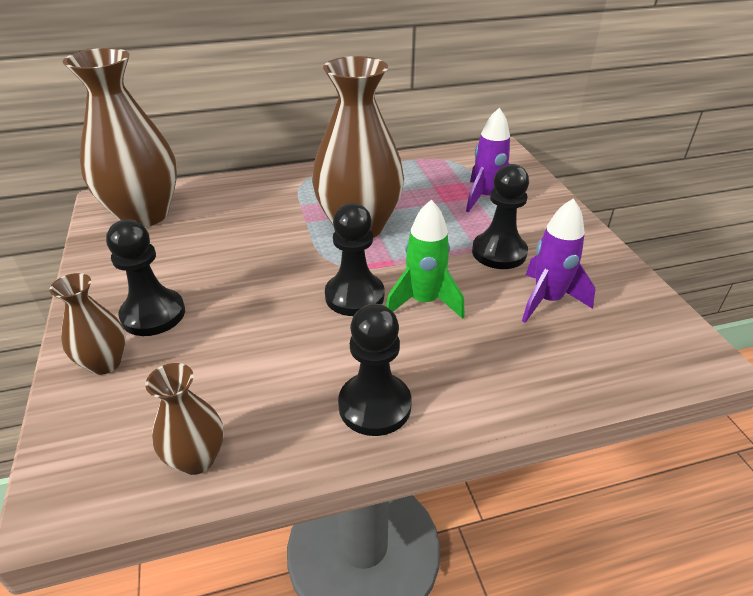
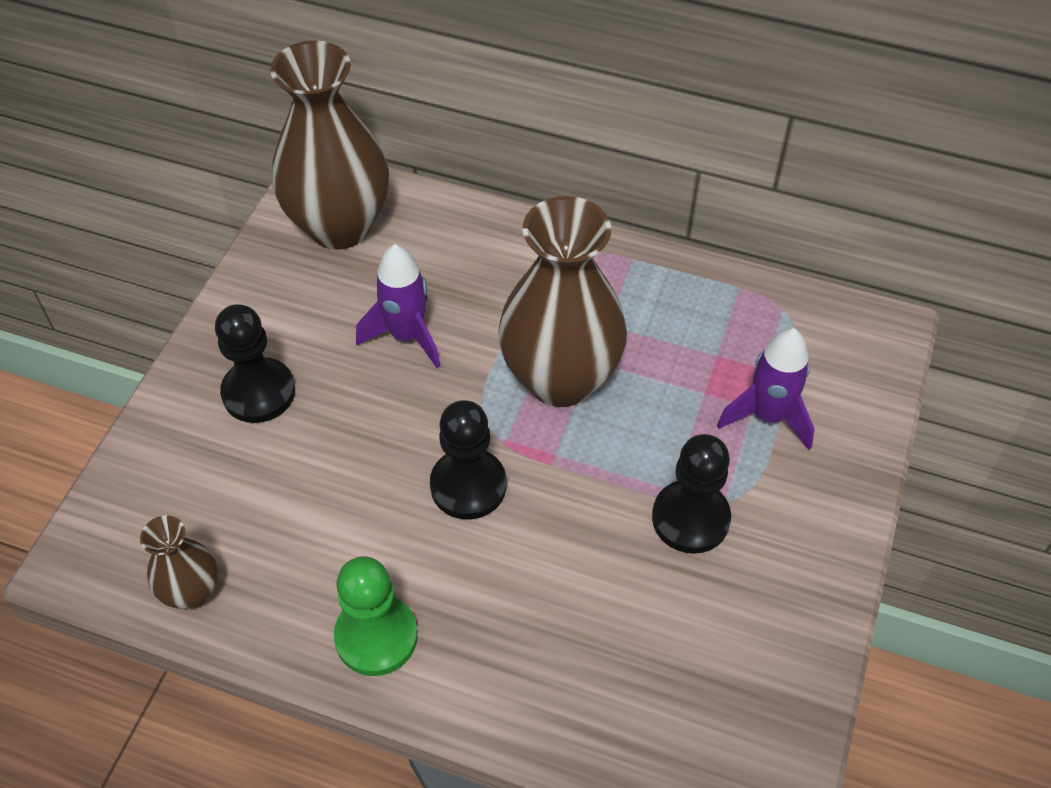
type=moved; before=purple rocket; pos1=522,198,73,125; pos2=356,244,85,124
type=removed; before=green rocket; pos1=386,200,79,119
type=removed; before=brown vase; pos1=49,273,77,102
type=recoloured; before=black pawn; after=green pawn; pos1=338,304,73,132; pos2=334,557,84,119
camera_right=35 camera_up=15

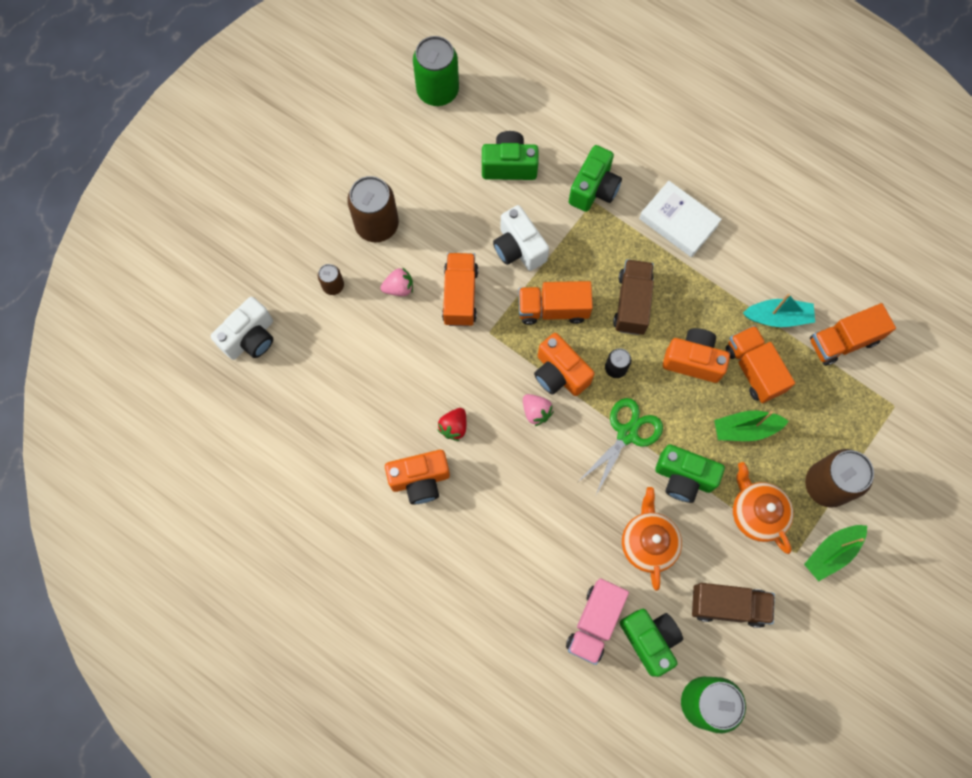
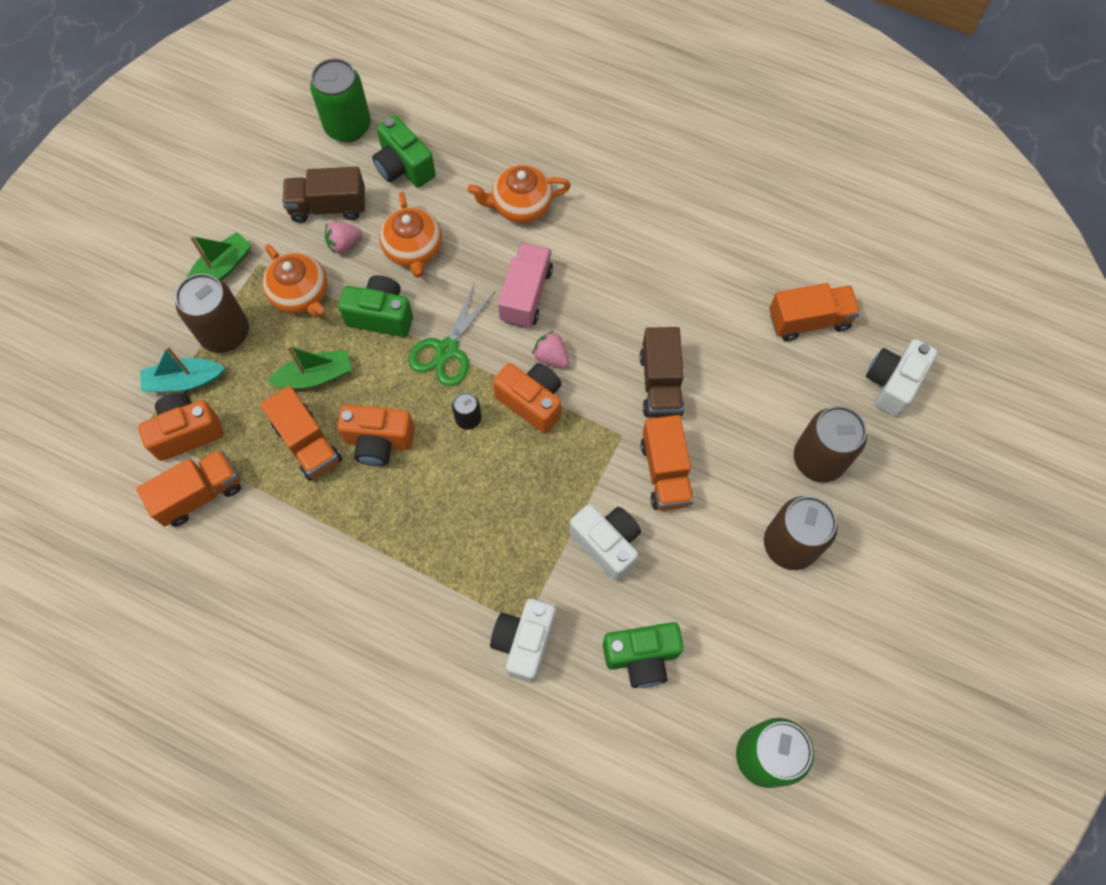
type=recoloured; before=green camera; after=white camera; pos1=569,145,53,67; pos2=490,599,66,84
type=removed; before=white book; pos1=639,181,83,76
type=moved; before=brown truck; pos1=613,259,41,76; pos2=640,327,44,91
type=resized; before=brown can; pos1=318,264,26,31; pos2=794,406,73,76; scale=2.02
type=moved; before=pink strawberry; pos1=380,267,33,29; pos2=325,221,37,33
type=moved; before=orange truck; pos1=518,281,75,44; pos2=769,283,92,58
type=moved; before=turquoise boat; pos1=743,294,72,33; pos2=140,346,85,46
type=removed; before=red strawberry; pos1=437,408,29,33
type=moved; before=orange camera; pos1=385,450,65,55; pos2=138,393,86,68
type=moved; before=pink truck; pos1=566,578,63,87; pos2=498,243,55,85
type=added; after=orange teapot; pos2=467,165,104,58
camera_right=170 camera_up=-5

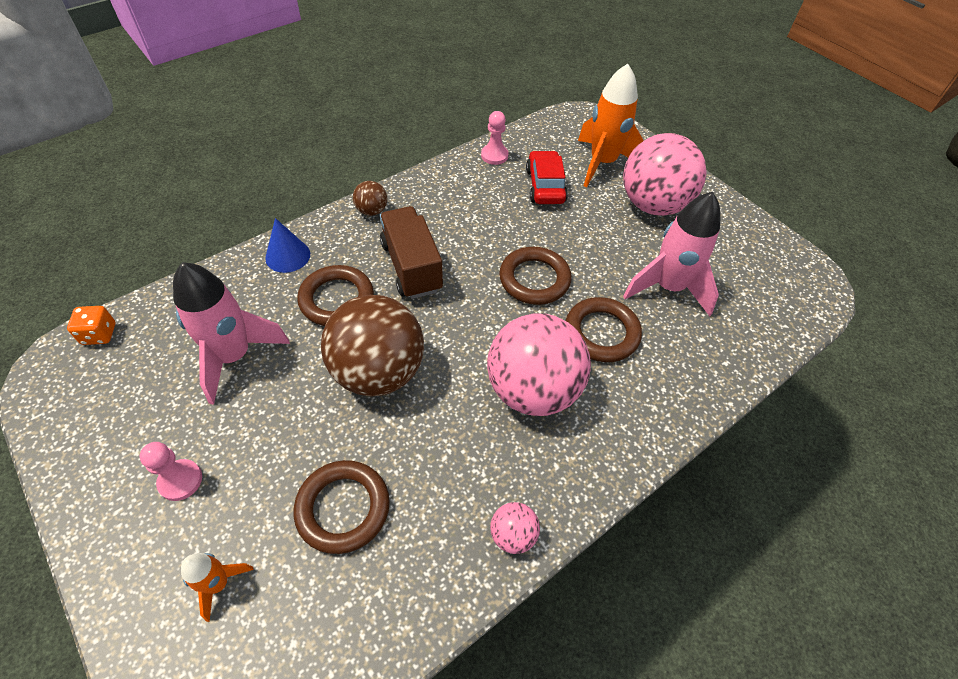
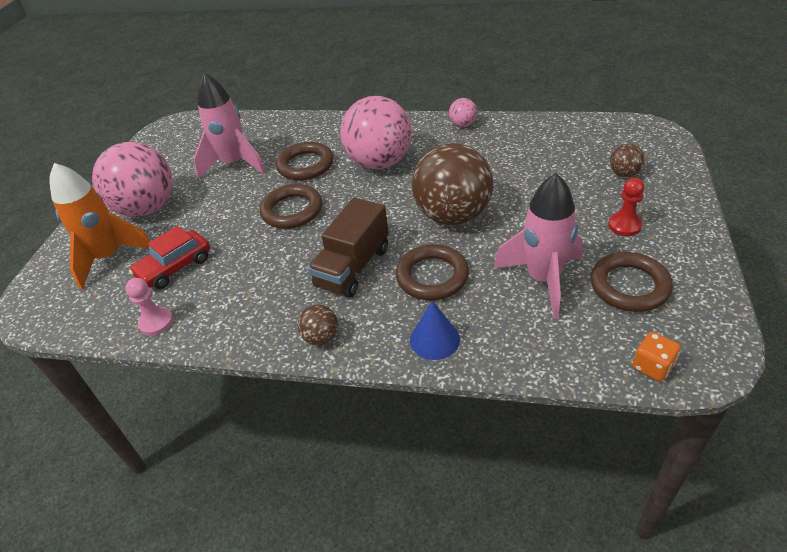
type=recoloured; before=pink pawn; after=red pawn; pos1=140,442,62,59; pos2=609,178,35,58
type=moved; before=brown ring; pos1=294,460,96,94; pos2=591,252,82,60
type=replaced; before=orange rocket; after=brown ball; pos1=181,553,73,69; pos2=610,144,35,33
camera_right=-125 camera_up=-10

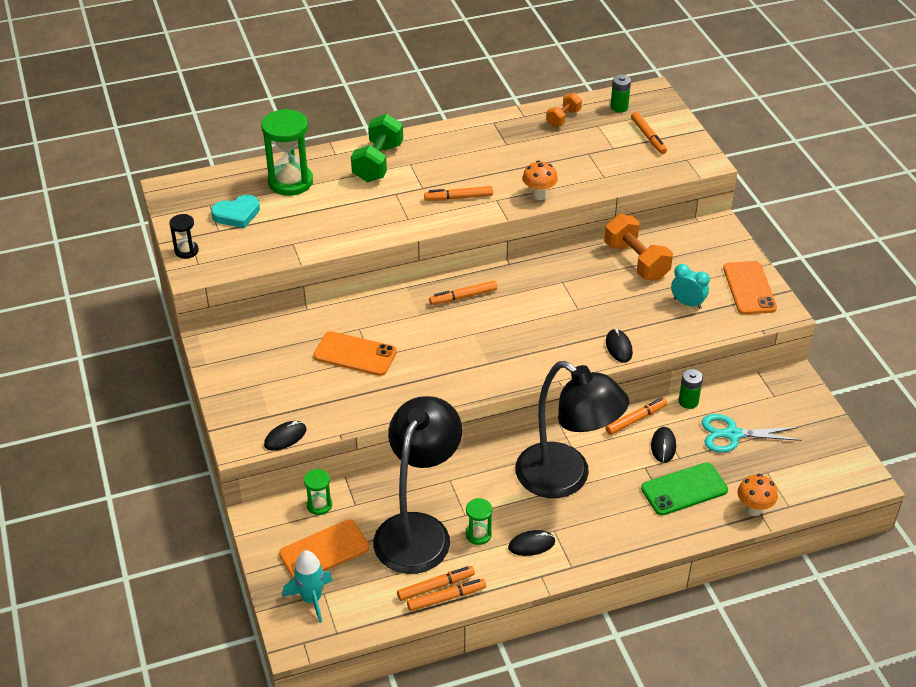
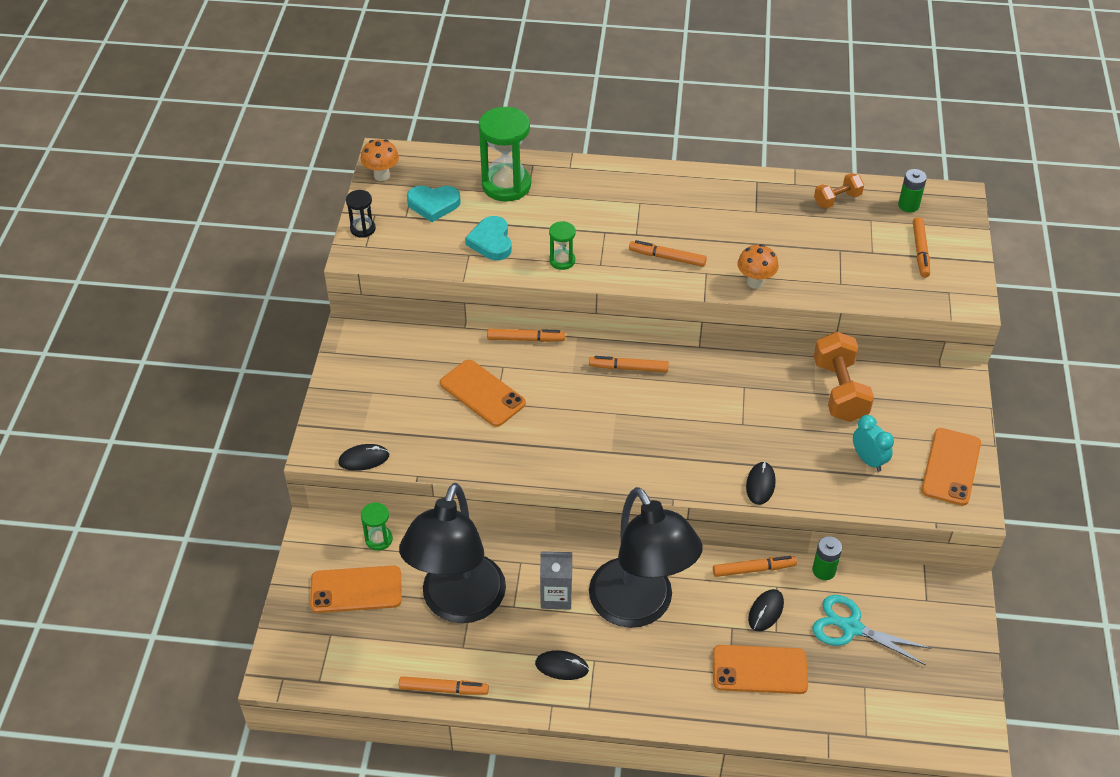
type=removed; before=green dumbbell; pos1=351,114,52,68
type=turned; before=black lamp; pos1=373,396,89,178; pos2=399,483,107,140; turn=150
type=recoloured; before=green phone; after=orange phone; pos1=641,462,87,53; pos2=713,645,95,49
type=moved; before=orange mushroom; pos1=737,474,41,42; pos2=361,139,38,42
type=moved; before=green hourglass; pos1=466,498,26,47; pos2=549,221,27,49
type=removed; before=turquoise rocket; pos1=283,550,50,73
type=moved; before=orange marker; pos1=397,566,78,35; pos2=487,329,78,13
type=added; after=turquoise heart; pos2=465,216,47,44
type=added; after=grey carton; pos2=540,551,32,59
camera_right=25 camera_up=5

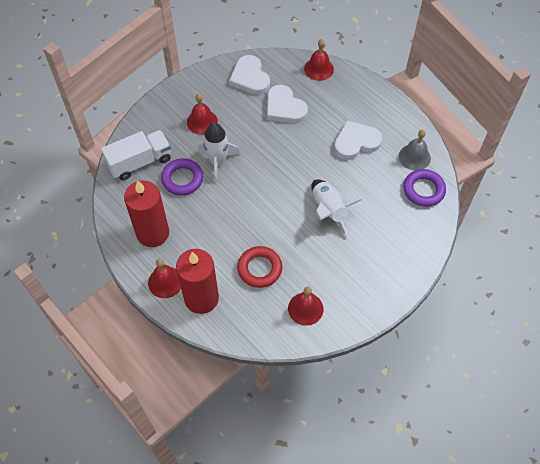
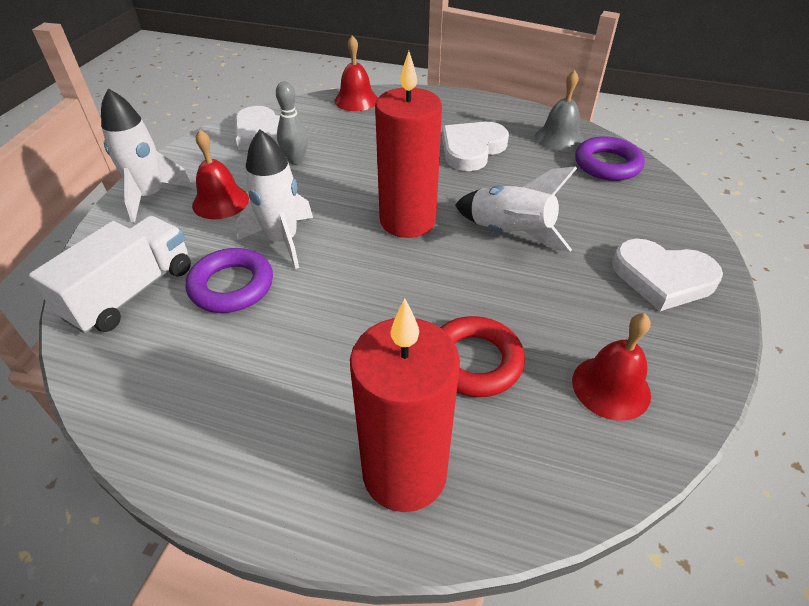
type=moved; before=white heart; pos1=267,85,41,38; pos2=612,239,111,72
type=moved; before=red candle; pos1=124,180,45,67; pos2=375,51,67,187
type=removed; before=red bell; pos1=148,259,33,39
type=added; after=grey bowling pin; pos2=276,82,32,83
type=added; after=white rocket; pos2=101,88,92,134
camera_right=-30 camera_up=-15

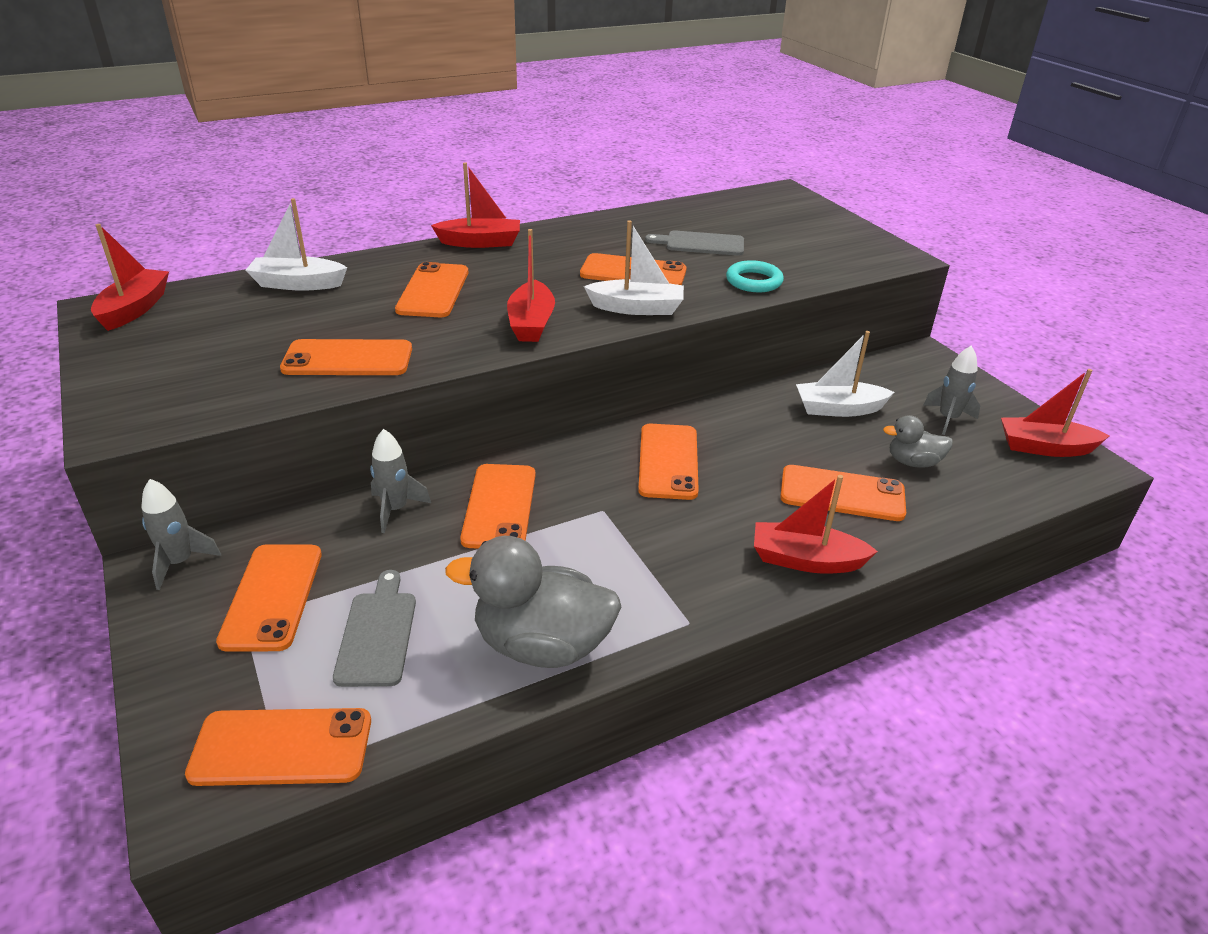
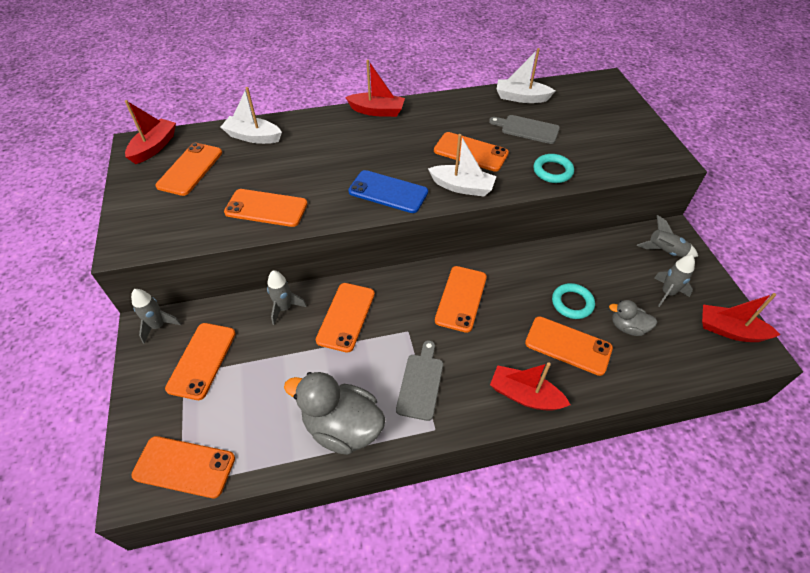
type=replaced; before=red boat; after=blue phone; pos1=507,229,48,113; pos2=348,170,80,43
type=moved; before=orange phone; pos1=395,262,73,55; pos2=156,143,66,53
type=moved; before=white boat; pos1=796,331,99,86; pos2=497,48,58,55
type=moved; before=grey cutting board; pos1=333,570,83,117; pos2=396,340,47,81
type=added; after=grey rocket; pos2=637,215,61,42
type=added; after=turquoise ring; pos2=552,283,43,36
camera_right=15 camera_up=15

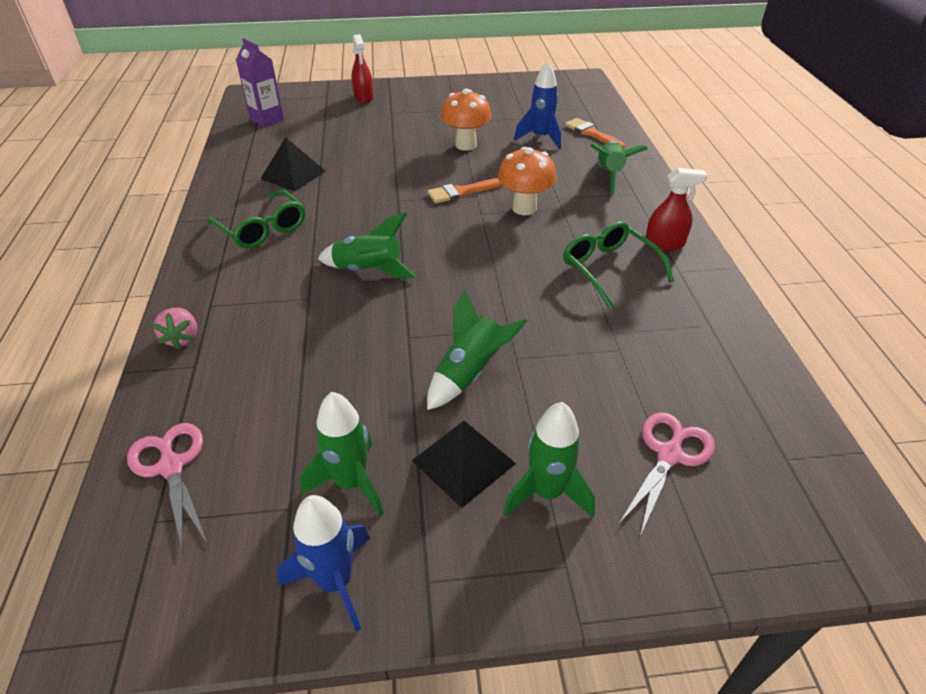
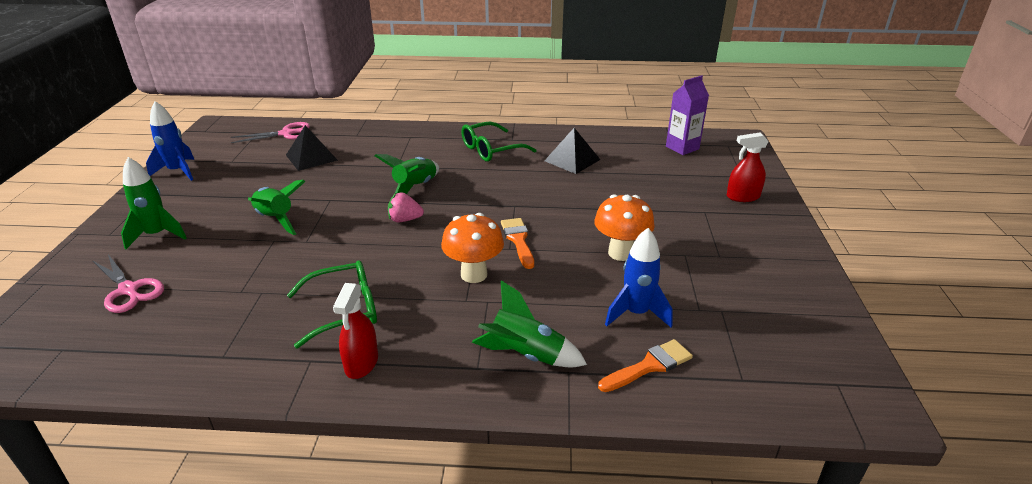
type=moved; before=pink strawberry; pos1=152,308,45,41; pos2=388,192,36,30
type=removed; before=green rocket; pos1=300,392,84,124
type=moved; before=black pyramid; pos1=412,421,104,87; pos2=286,125,52,46
camera_right=100 camera_up=-10

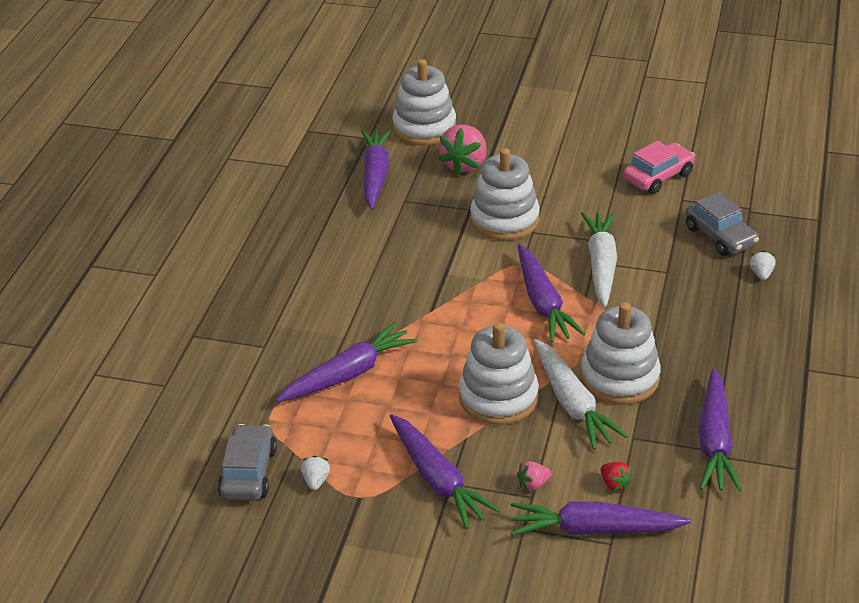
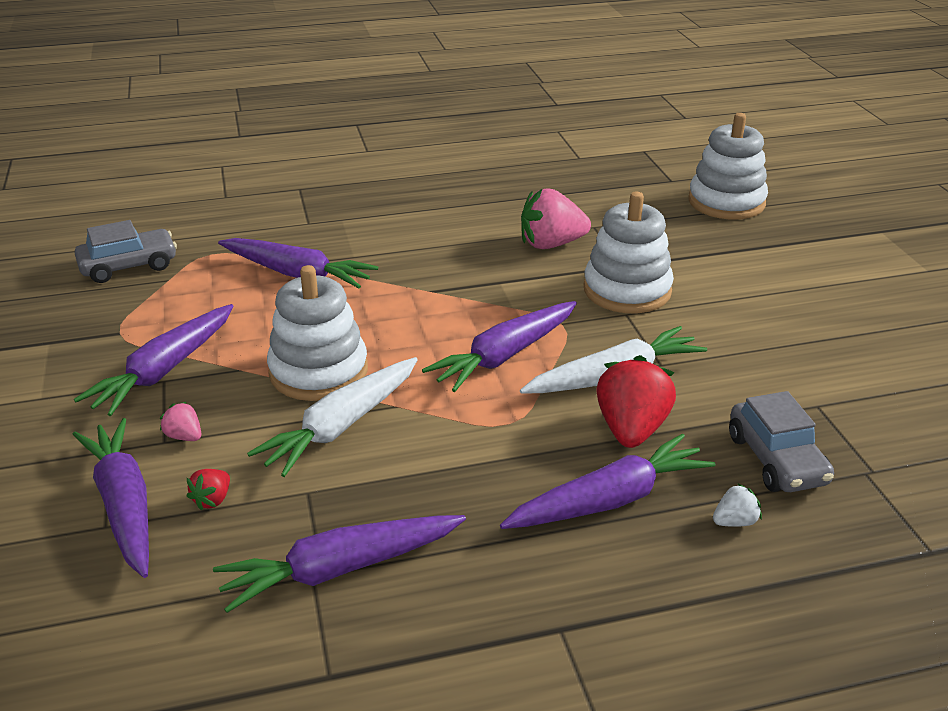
type=moved; before=pink strawberry; pos1=438,125,49,50; pos2=521,188,70,61
type=moved; before=purple carrot; pos1=361,129,31,81; pos2=500,434,215,95
type=removed; before=pink car; pos1=623,141,72,53
type=turned; before=grey car; pos1=685,192,74,64; pos2=729,391,105,101; turn=-45
type=removed; before=white stacking toy; pos1=581,302,80,102
type=removed; before=white strawberry; pos1=301,455,29,35
type=added; after=red strawberry; pos2=596,355,80,93
camera_right=60 camera_up=-5

